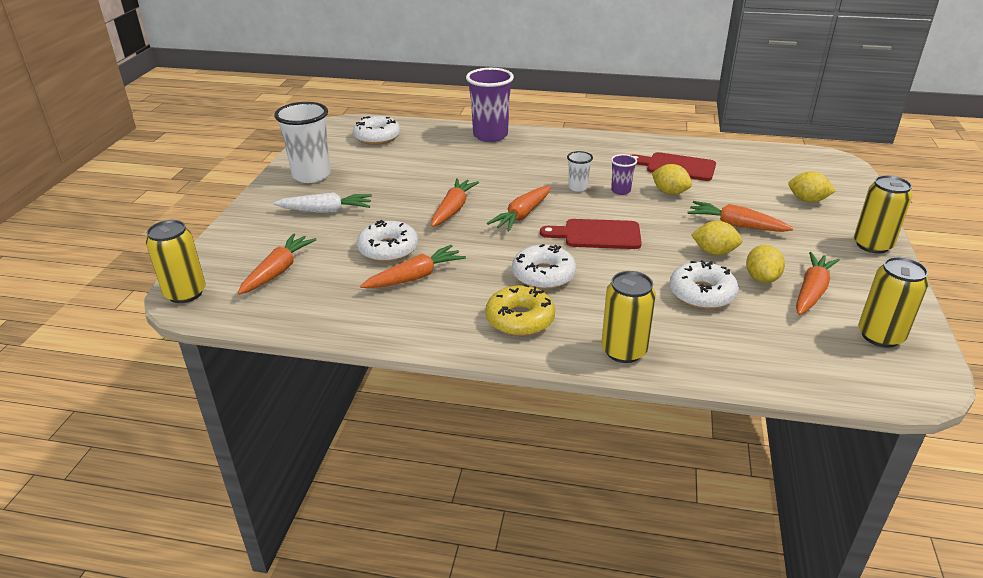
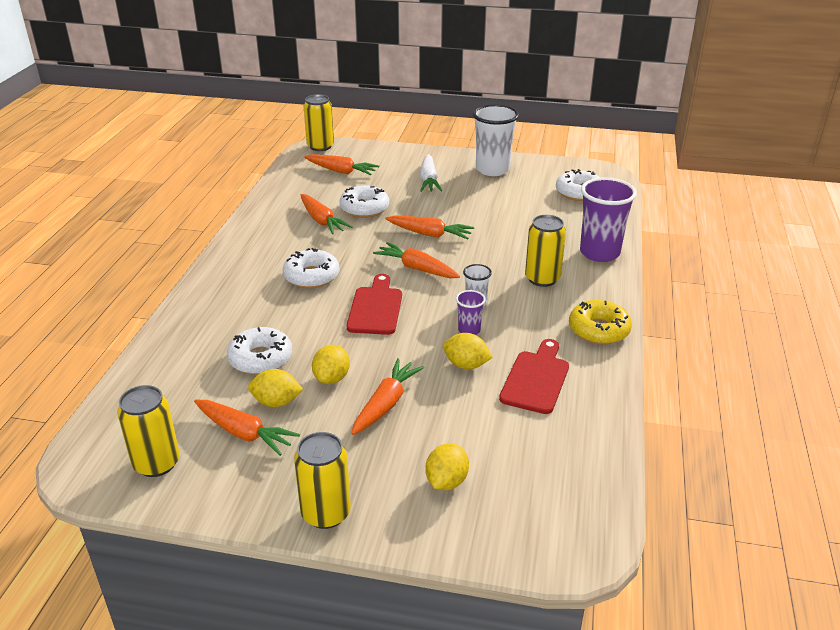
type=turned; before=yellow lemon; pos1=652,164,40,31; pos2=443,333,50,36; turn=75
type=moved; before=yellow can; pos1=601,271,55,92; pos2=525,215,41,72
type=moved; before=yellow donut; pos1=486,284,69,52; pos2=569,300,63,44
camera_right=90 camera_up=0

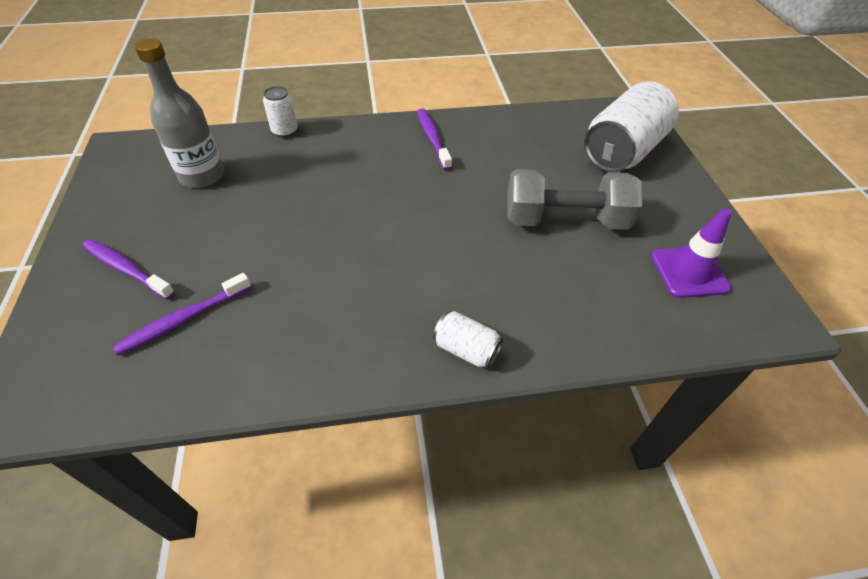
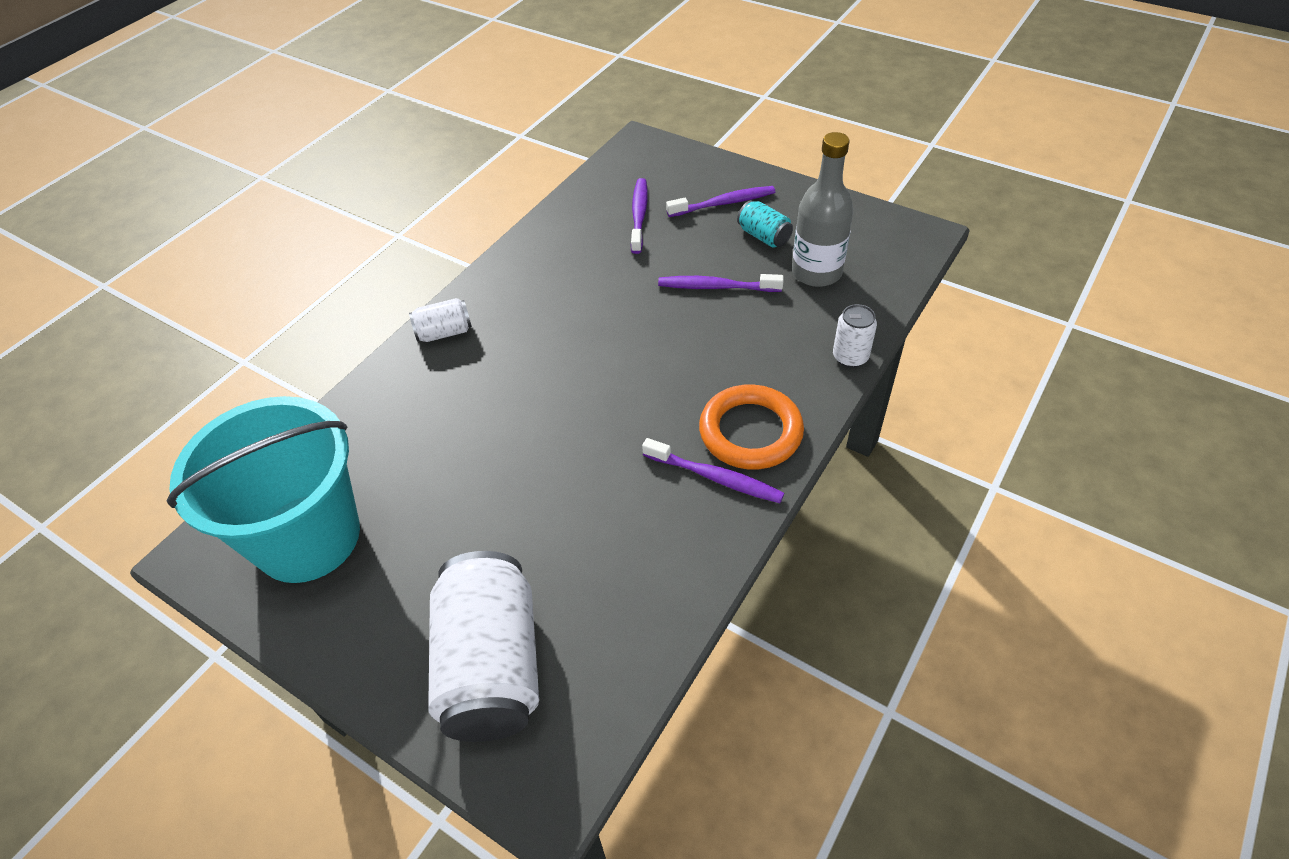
type=removed; before=grey dumbbell; pos1=507,169,135,61
type=replaced; before=purple traffic cone; after=turquoise bucket; pos1=651,208,81,90; pos2=167,396,193,187
type=added; after=turquoise can; pos2=737,200,56,48
type=added; after=purple toothbrush; pos2=658,274,126,18
type=added; after=orange ring; pos2=699,384,105,85
camera_right=135 camera_up=0

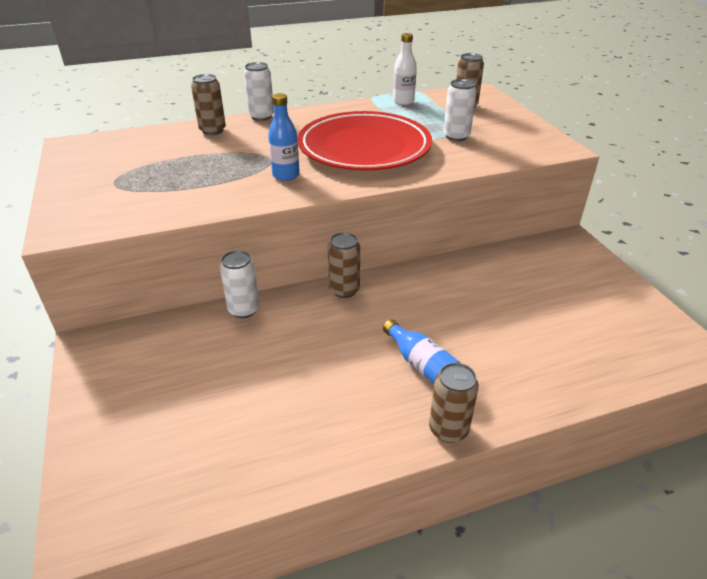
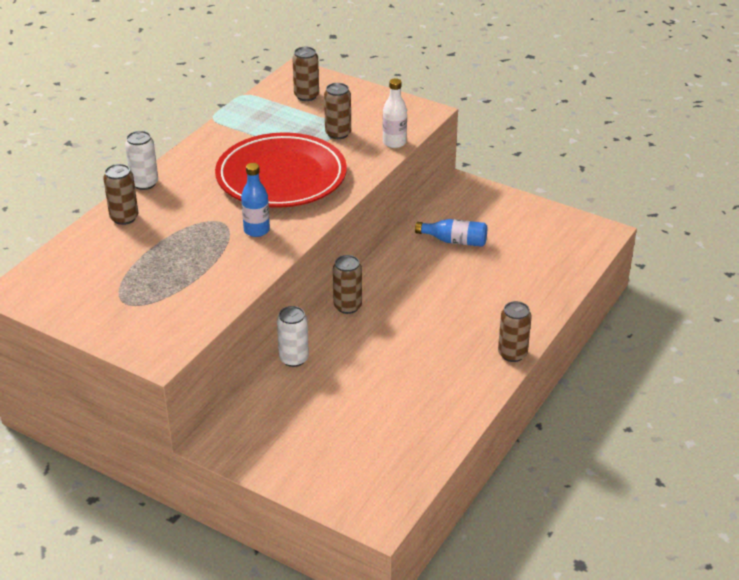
type=moved; before=white bottle; pos1=393,33,24,72; pos2=383,78,24,70
type=recoloured; before=white can; after=brown can; pos1=443,79,33,62; pos2=324,83,27,56
type=moved; before=blue bottle; pos1=383,319,78,65; pos2=415,219,72,28
camera_right=-40 camera_up=0

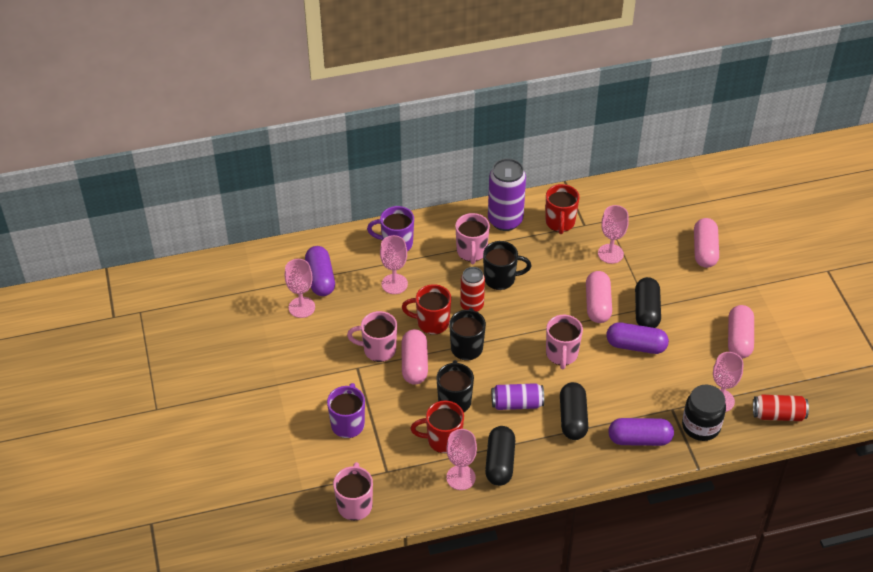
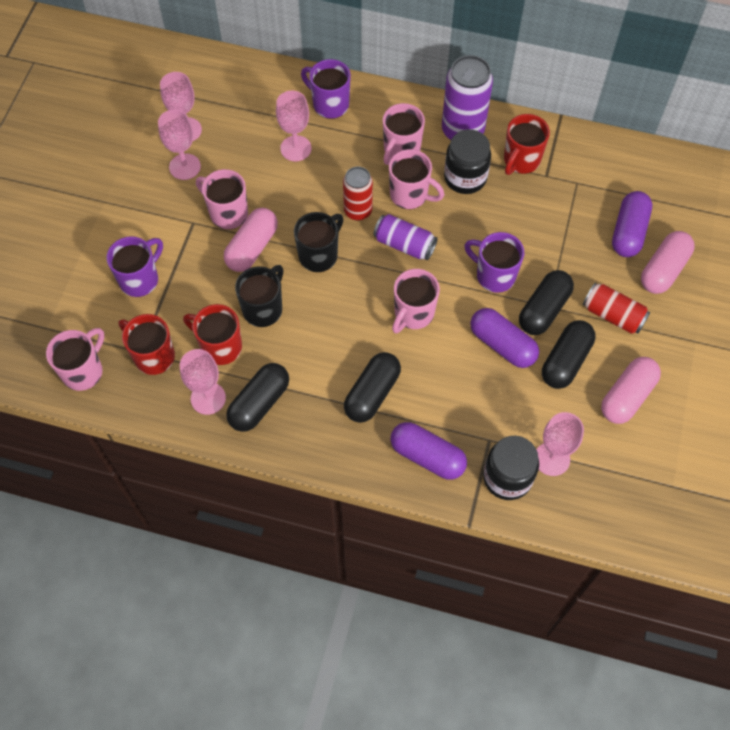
type=moved; before=pink goblet; pos1=598,205,31,59; pos2=158,109,43,71
type=recoloured; before=black mug; after=pink mug; pos1=483,241,48,49; pos2=389,149,55,60
type=moved; before=purple capsule; pos1=305,246,30,50; pos2=612,191,40,66
type=replaced; before=pink capsule; after=purple mug; pos1=586,271,26,52; pos2=464,232,60,61
type=moved; before=red mug; pos1=402,284,49,51; pos2=118,314,57,61
type=moved; before=purple can; pos1=491,383,53,27; pos2=373,214,65,46
type=moved; before=red can; pos1=753,395,56,26; pos2=583,283,67,51
type=added; after=black jar; pos2=444,129,47,65
type=added; after=black capsule; pos2=542,320,53,69
camera_right=30 camera_up=15

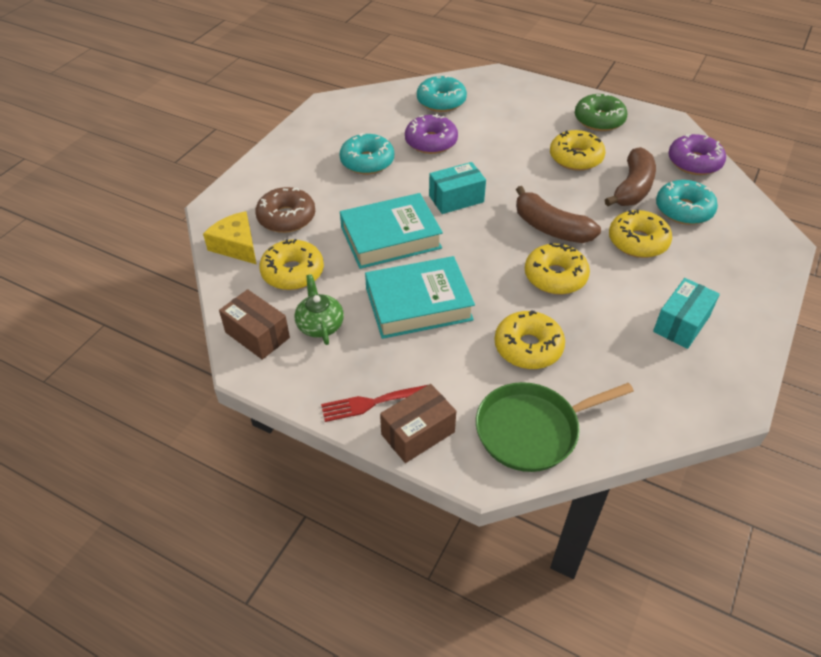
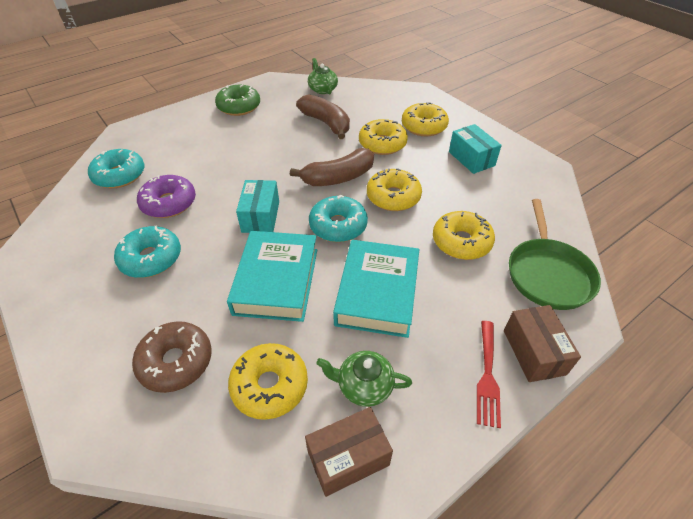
type=moved; before=yellow donut; pos1=550,130,55,41; pos2=402,102,47,34
type=replaced; before=purple donut; after=green teapot; pos1=668,134,58,41; pos2=308,58,30,36
type=moved; before=turquoise donut; pos1=656,180,62,45; pos2=309,195,59,47
type=removed; before=yellow cheese; pos1=203,211,53,53
camera_right=-65 camera_up=0

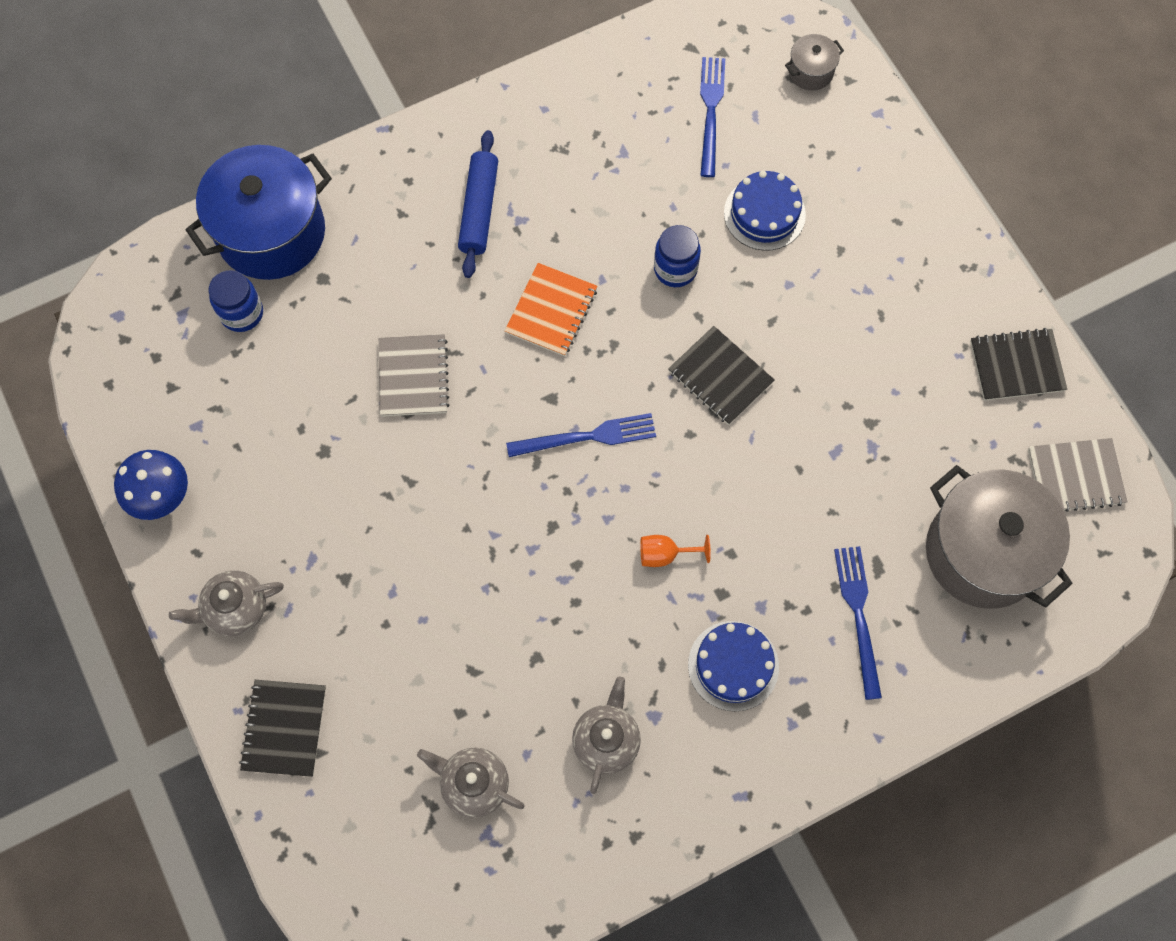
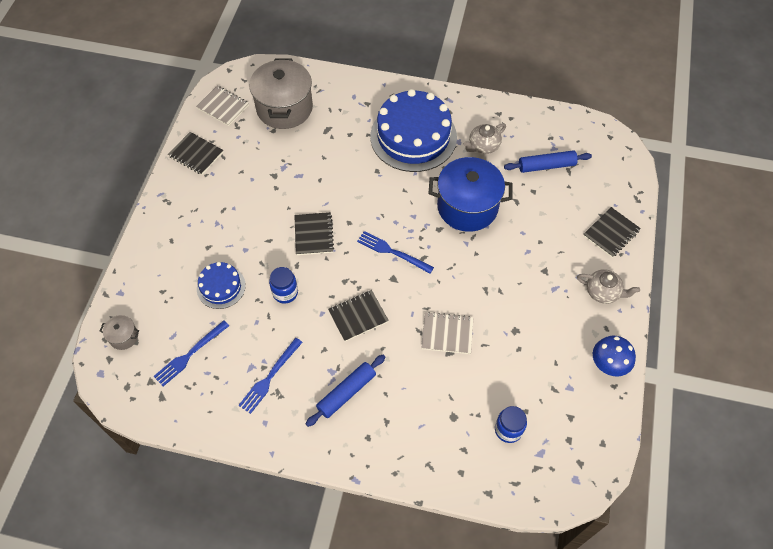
type=moved; before=blue pot; pos1=186,145,146,135; pos2=428,157,85,75
type=recoloured; before=orange notebook; after=black notebook; pos1=505,263,92,93; pos2=328,290,61,51
type=turned; before=grey notebook; pos1=379,334,70,83; pos2=421,312,52,42; turn=60
type=removed; before=orange goblet; pos1=640,535,71,32
type=moved; before=blue fork; pos1=834,546,48,154; pos2=238,338,65,76
type=resized; before=blue cake; pos1=688,621,91,90; pos2=370,89,87,83; scale=1.99
type=replaced; before=grey teapot; after=blue rolling pin; pos1=417,748,108,70; pos2=504,150,88,23
camera_right=-140 camera_up=-10

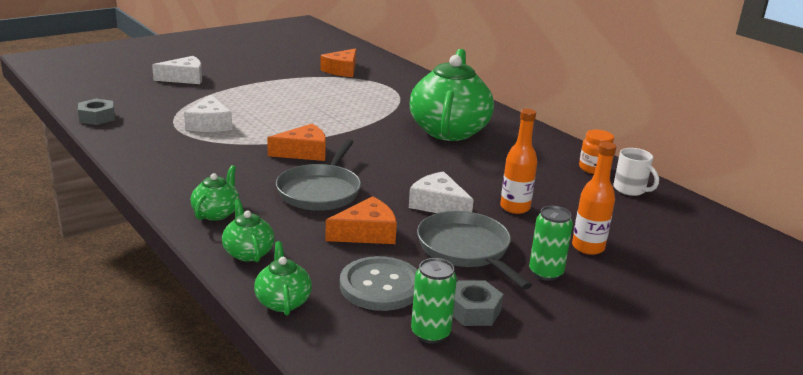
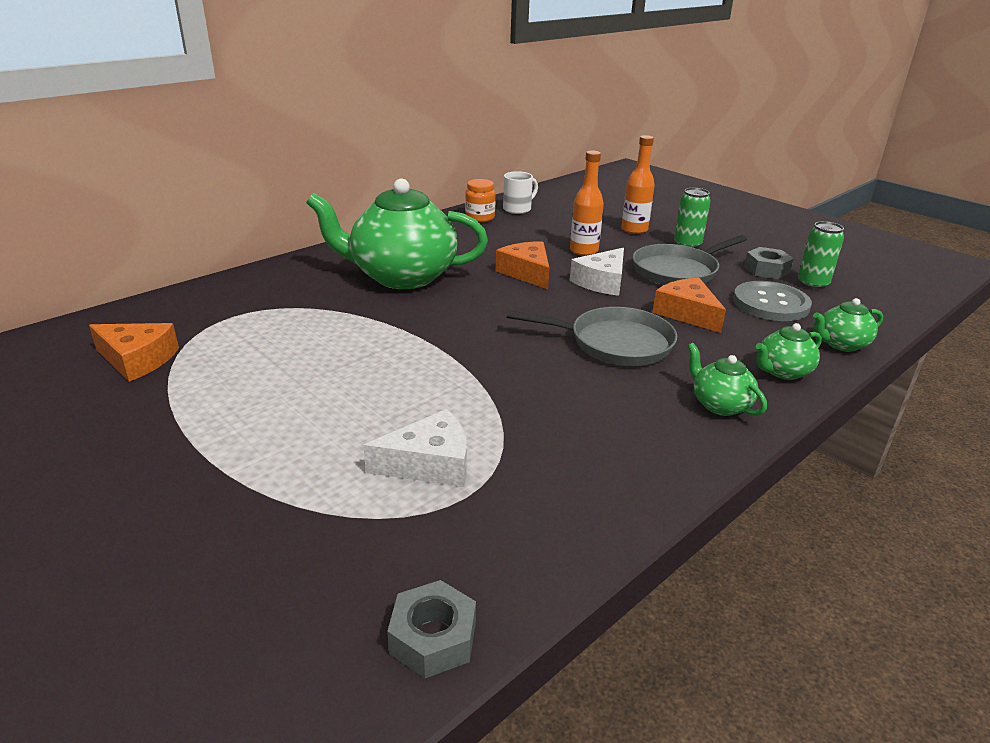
type=removed; before=white cheese; pos1=152,56,50,28
type=moved; before=orange cheese; pos1=267,124,59,37; pos2=496,241,53,48
type=turned; before=green teapot; pos1=191,165,49,56; pos2=687,343,80,73; turn=45
camera_right=-95 camera_up=5

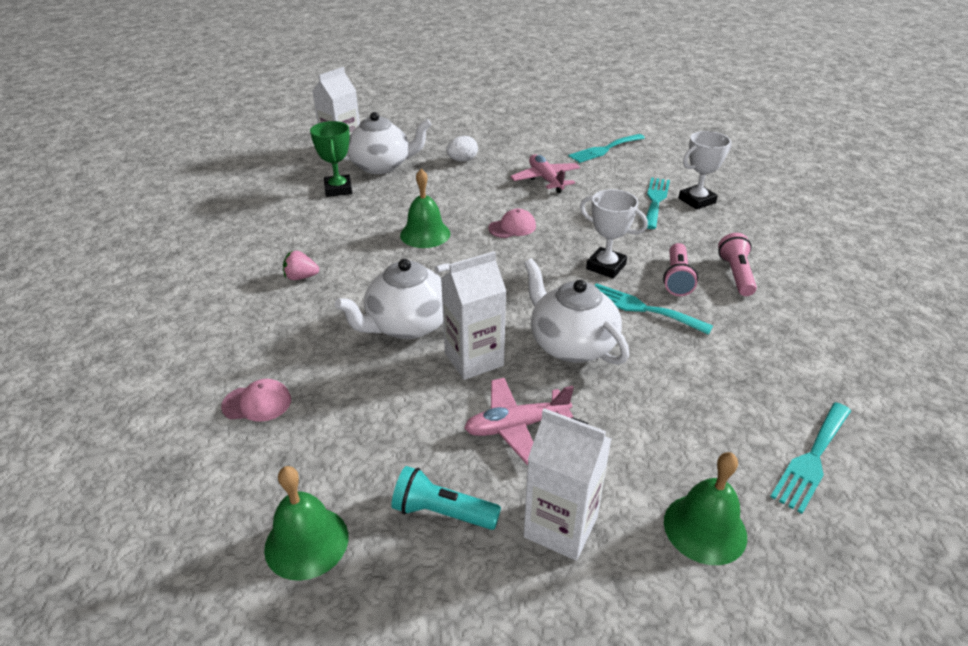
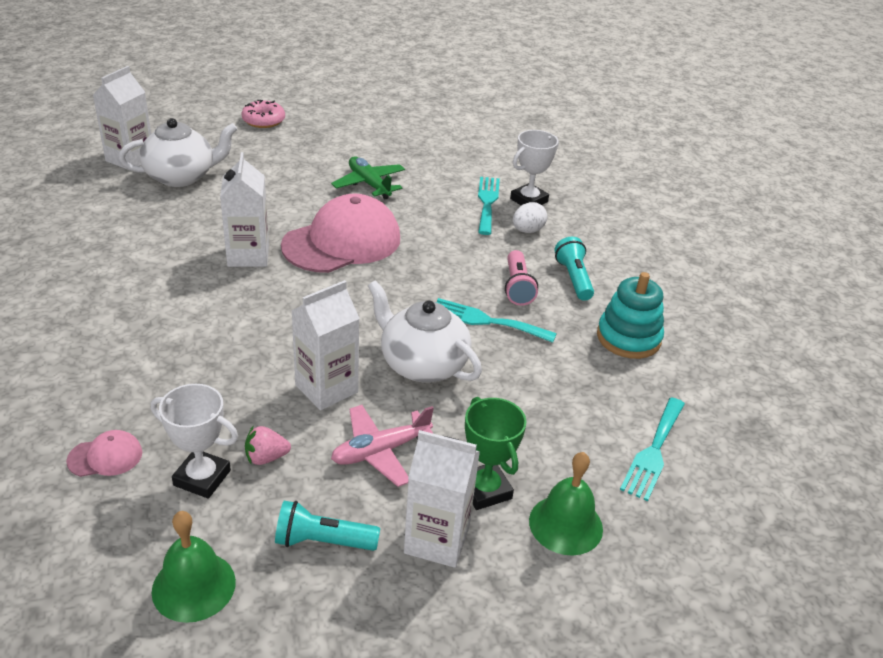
type=moved; before=green trophy; pos1=310,121,42,76; pos2=465,397,62,113
type=removed; before=turquoise fork; pos1=568,134,77,29
type=moved; before=white egg; pos1=446,136,32,26; pos2=513,202,34,31
type=recoloured; before=pink plane; after=green plane; pos1=510,154,70,39; pos2=331,157,74,42
type=replaced; before=green bell; after=white carton; pos1=400,169,50,79; pos2=220,152,49,115
type=moved; before=white trophy; pos1=580,189,68,89; pos2=151,384,87,115
type=resized; before=pink cap; pos1=488,209,48,29; pos2=281,194,119,79; scale=2.34
type=recoloured; before=pink flashlight; after=turquoise flashlight; pos1=718,233,39,63; pos2=554,237,40,64
type=moved; before=pink strawberry; pos1=283,250,36,30; pos2=245,426,46,39
type=removed; before=white teapot; pos1=335,259,115,80
type=added; after=pink donut; pos2=241,100,44,28
type=added; after=turquoise stacking toy; pos2=597,272,67,87
camera_right=-15 camera_up=0

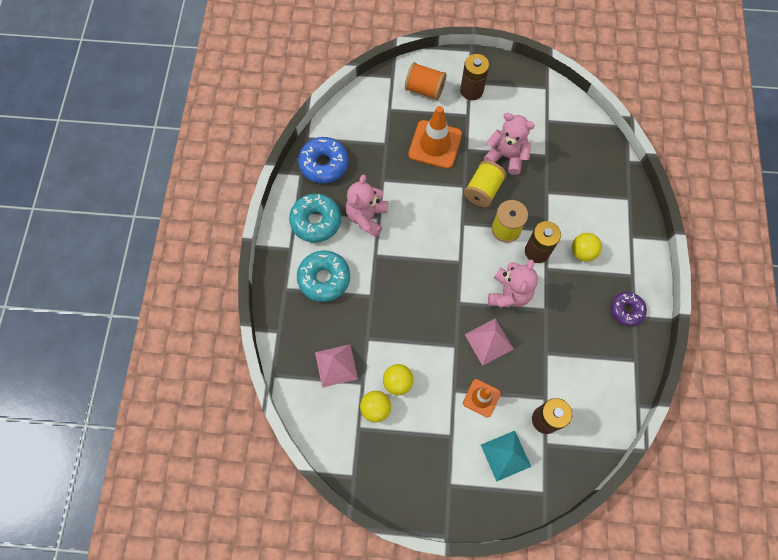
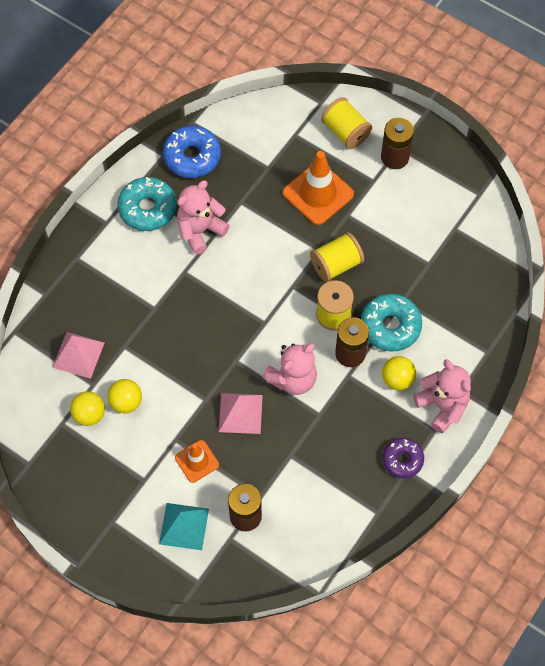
type=recoloured; before=orange spool; after=yellow spool; pos1=405,62,42,38; pos2=321,97,51,52
type=moved; before=pink teddy bear; pos1=484,113,51,62; pos2=413,359,58,75
type=moved; before=turquoise donut; pos1=297,250,53,52; pos2=361,294,61,58
camera_right=30 camera_up=-5

